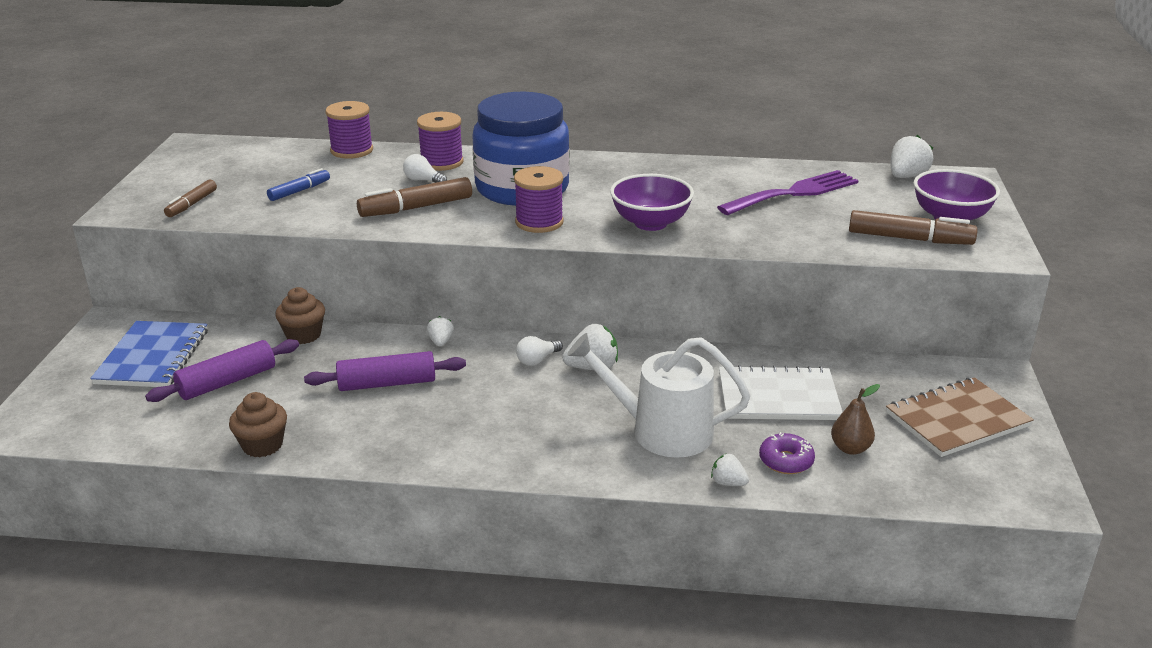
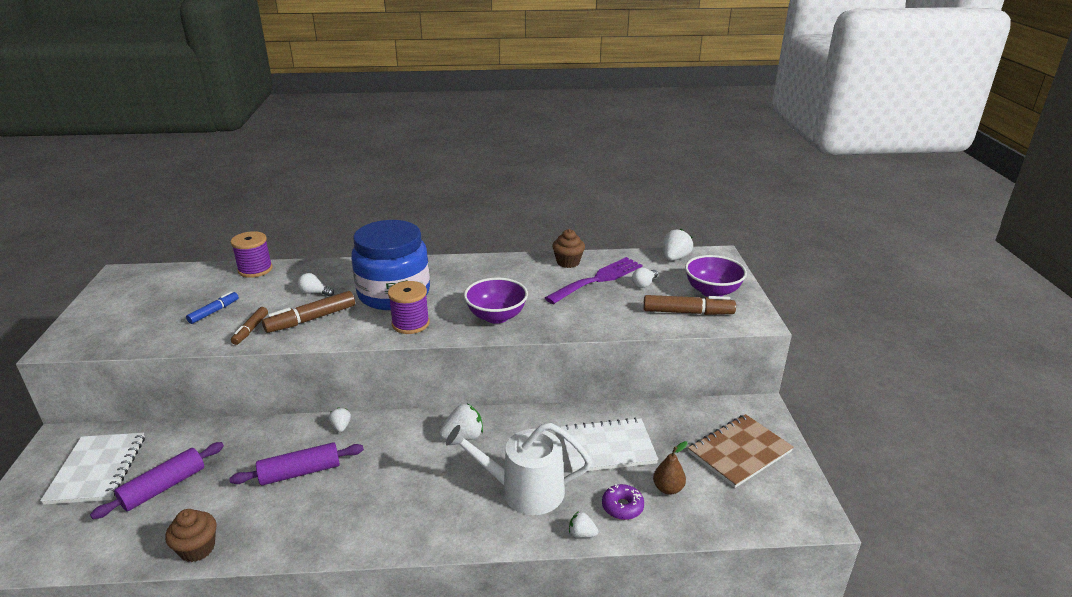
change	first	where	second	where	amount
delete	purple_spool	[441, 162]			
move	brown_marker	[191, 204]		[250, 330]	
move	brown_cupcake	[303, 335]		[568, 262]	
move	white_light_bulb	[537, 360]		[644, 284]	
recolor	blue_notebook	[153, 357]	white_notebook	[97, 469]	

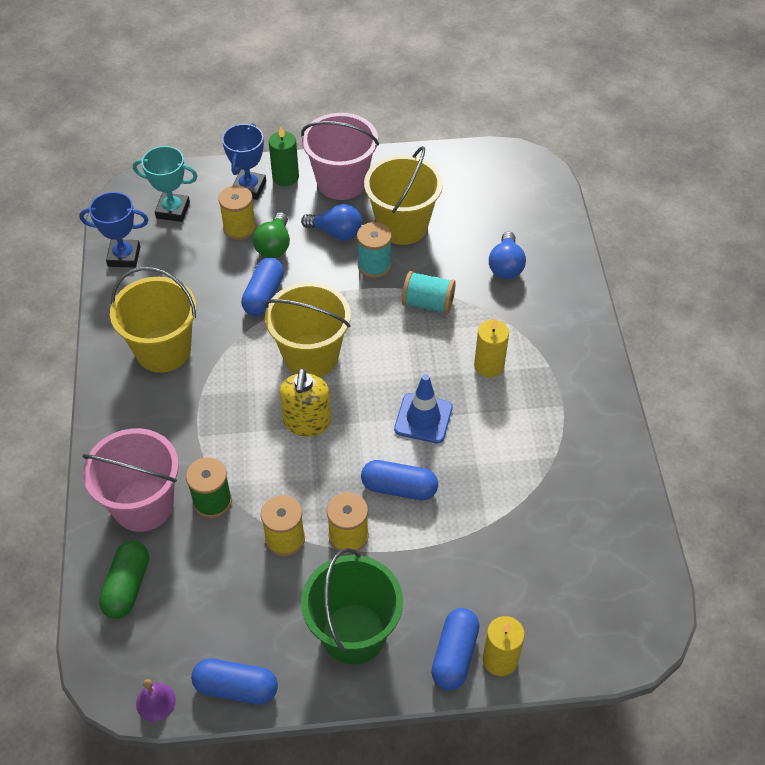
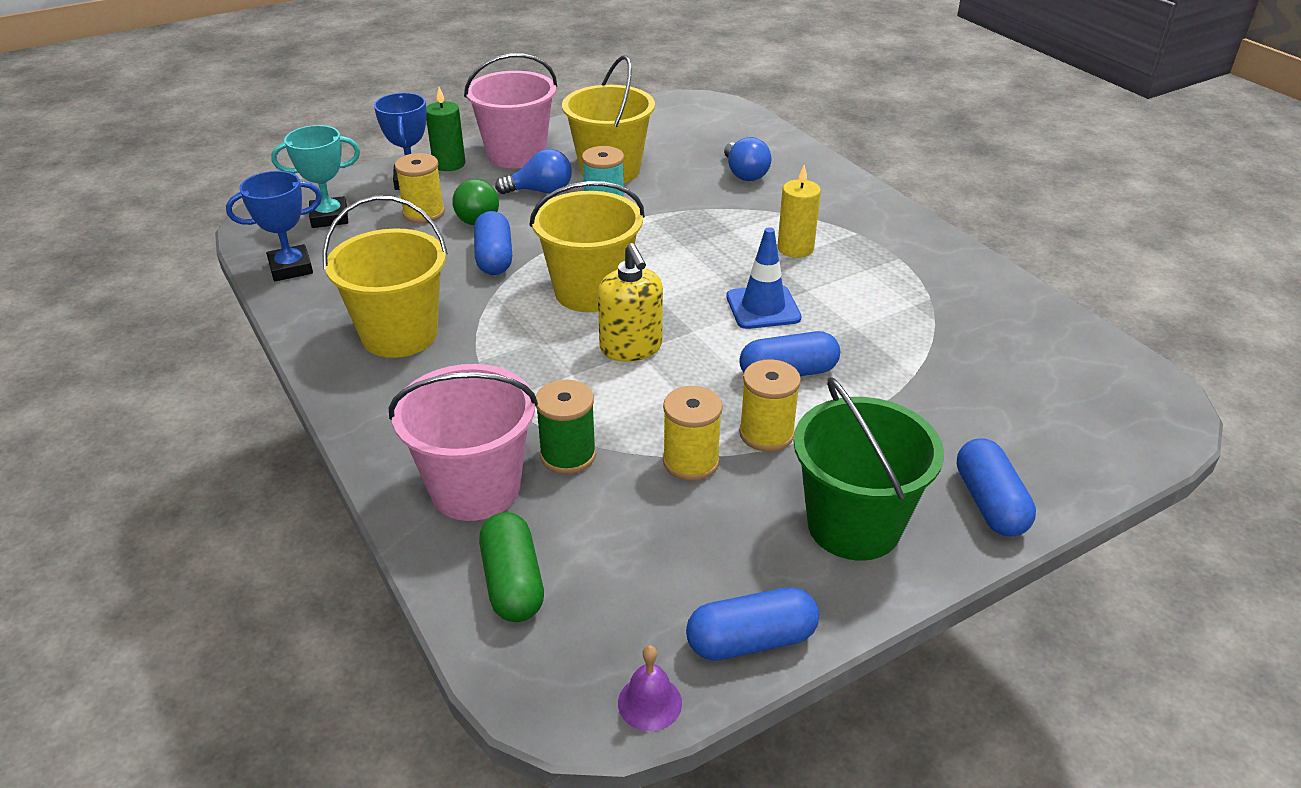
change	first	where	second	where	amount
delete	turquoise_spool	[428, 303]			
delete	yellow_candle	[500, 659]			

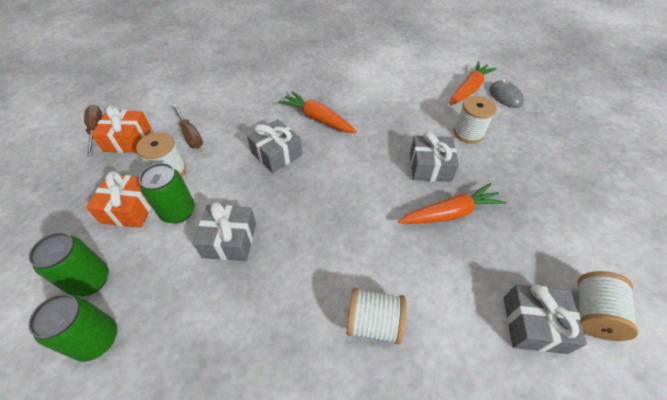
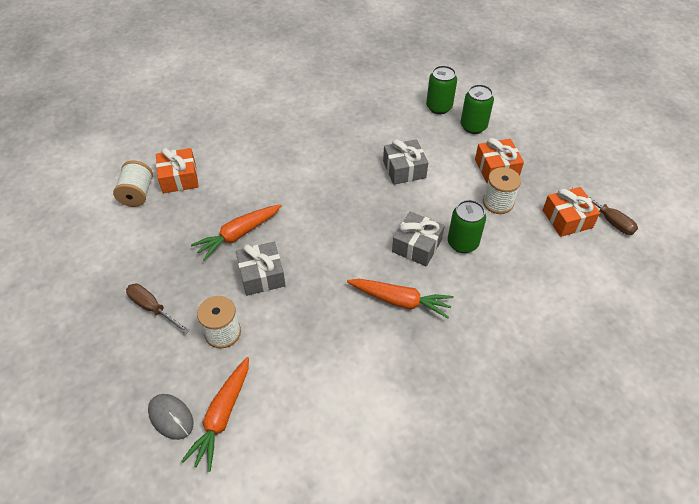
change	first	where	second	where	amount
delete	white_spool	[373, 323]			
move	green_can	[178, 211]		[462, 243]	
move	brown_screwdriver	[190, 135]		[152, 308]	
recolor	grey_gift	[534, 324]	orange_gift	[179, 178]	

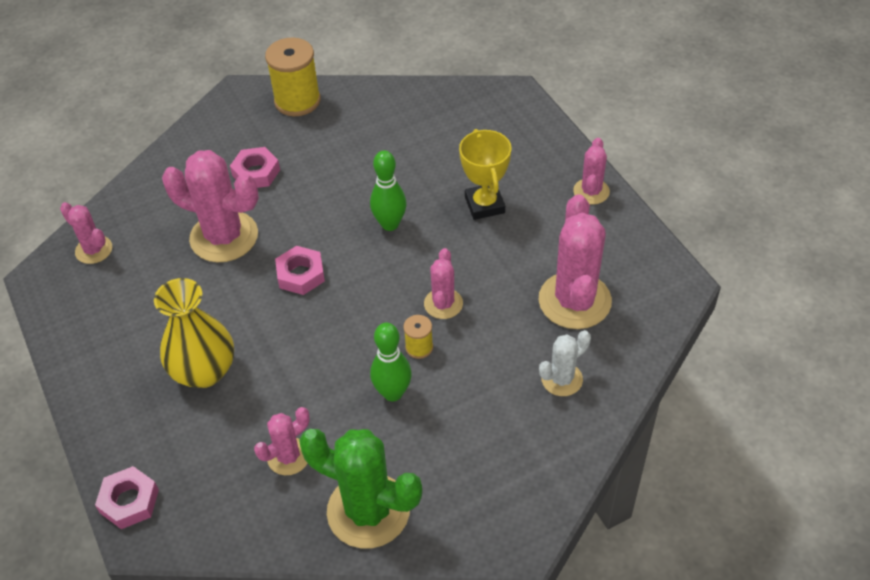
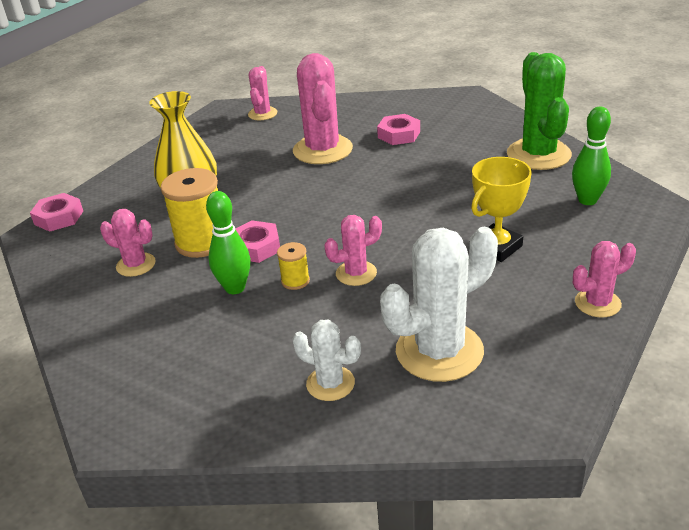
change	first	where	second	where	amount
move	yellow_spool	[297, 101]		[202, 242]	
move	pink_nut	[300, 274]		[256, 247]	
move	green_cactus	[368, 511]		[538, 154]	
move	green_bowling_pin	[390, 224]		[587, 200]	
recolor	pink_cactus	[574, 301]	white_cactus	[439, 351]	

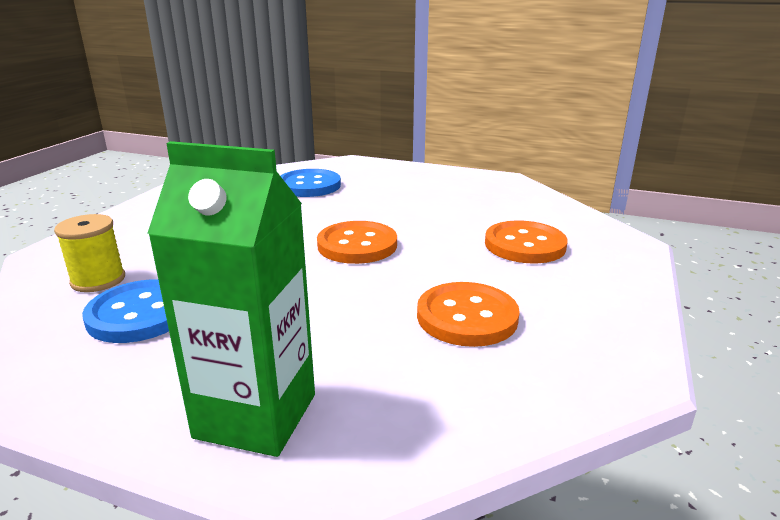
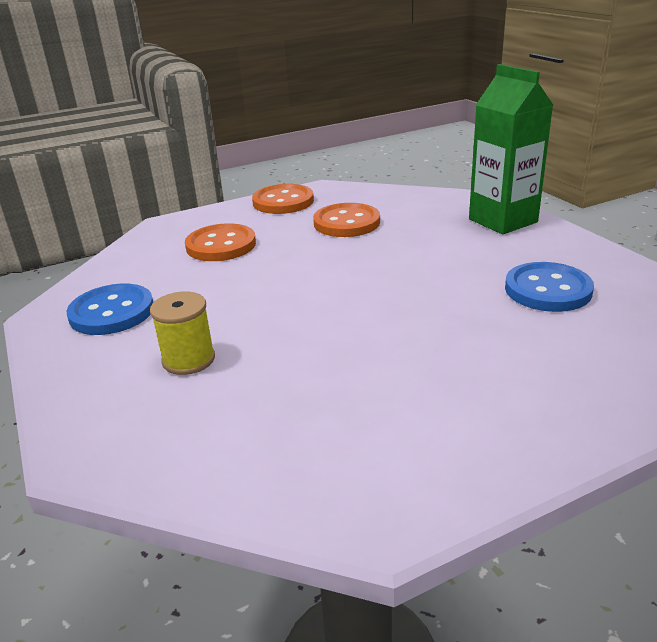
change	first	where	second	where	amount
move	yellow_spool	[98, 280]		[188, 359]	
move	blue_button	[309, 185]		[112, 312]	
move	orange_button	[357, 245]		[283, 201]	

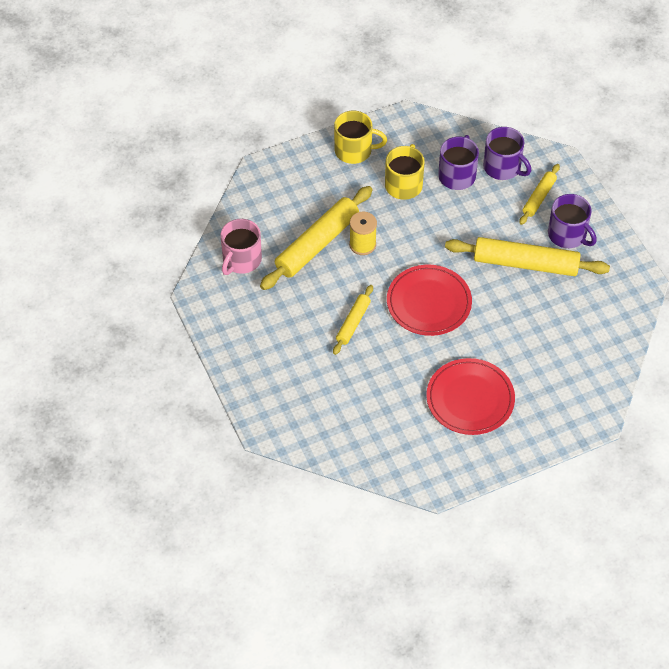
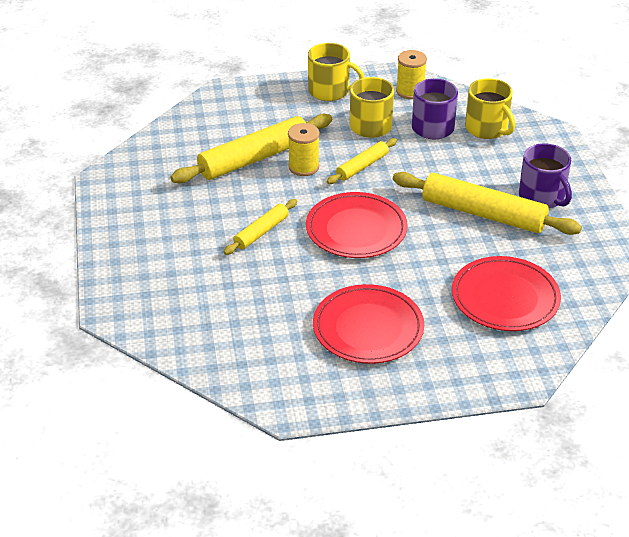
change	first	where	second	where	amount
delete	pink_mug	[241, 260]			
insert			yellow_spool	[410, 91]	
insert			red_plate	[505, 298]	
move	yellow_rolling_pin	[538, 197]		[362, 166]	
recolor	purple_mug	[503, 167]	yellow_mug	[487, 128]	

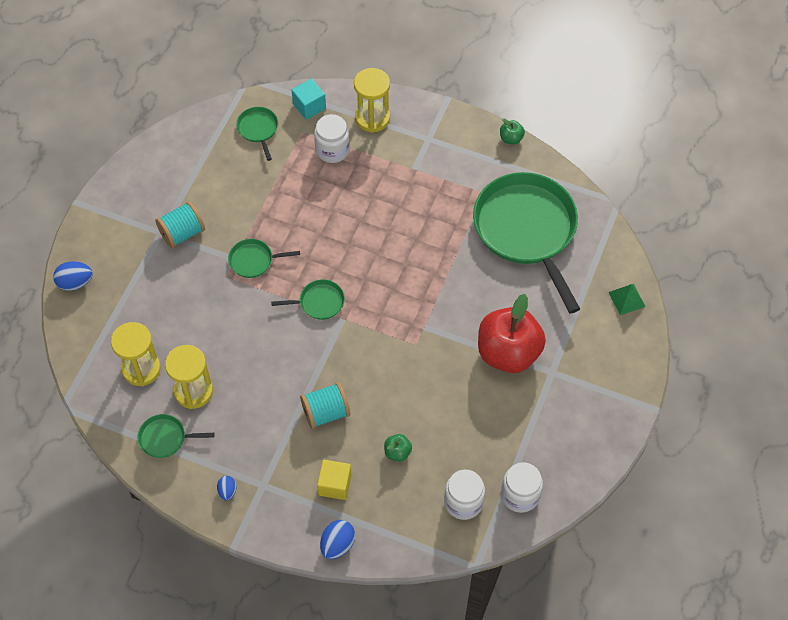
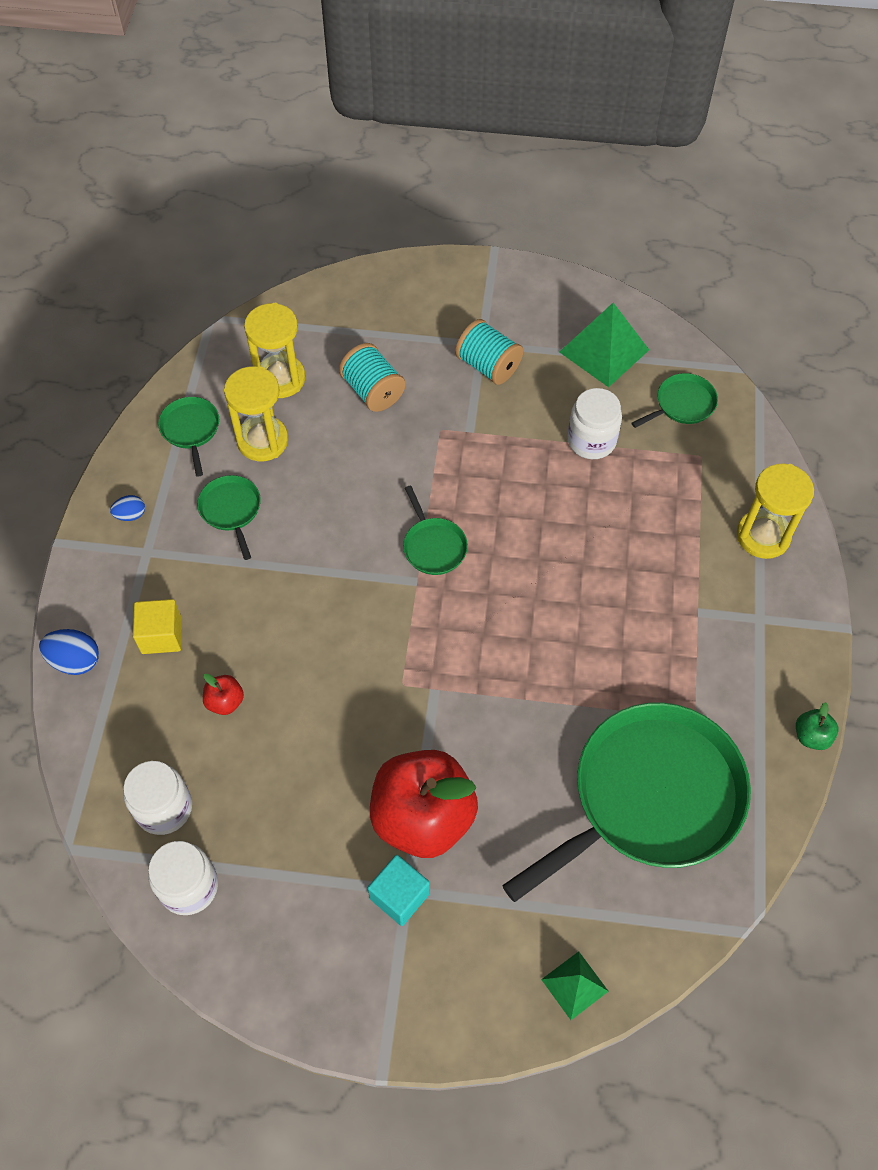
change	first	where	second	where	amount
delete	blue_egg	[75, 283]			
insert			green_pyramid	[604, 351]	
move	green_pan	[253, 260]		[231, 510]	
move	turquoise_cube	[309, 106]		[399, 896]	
move	turquoise_spool	[325, 412]		[373, 391]	
move	white_jar	[332, 150]		[591, 440]	
recolor	green_apple	[397, 452]	red_apple	[225, 701]	

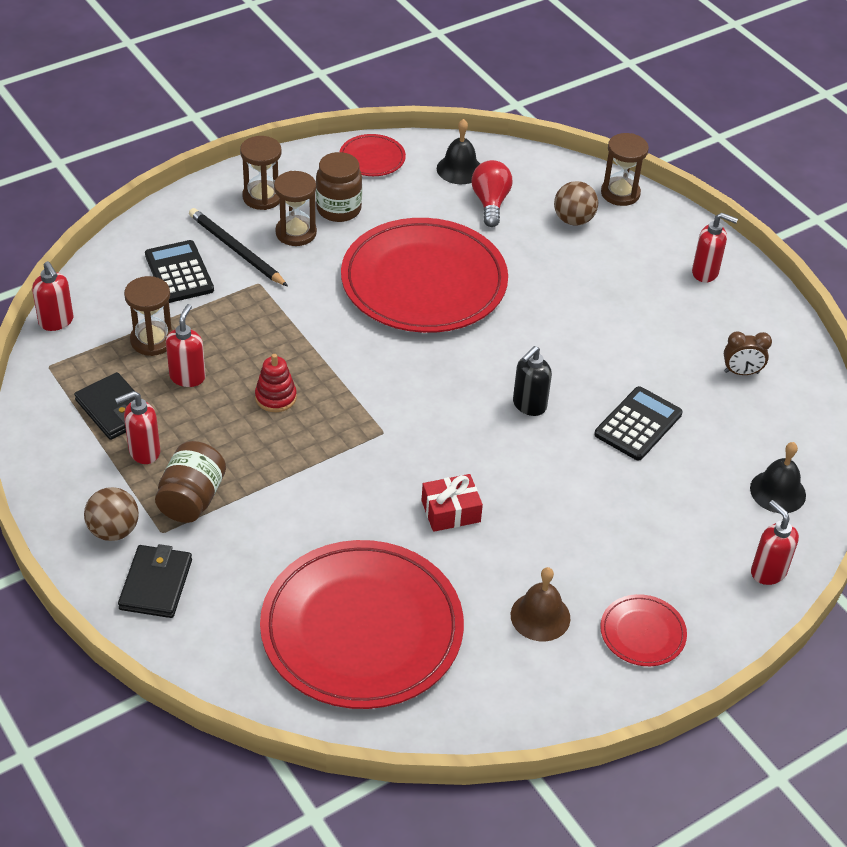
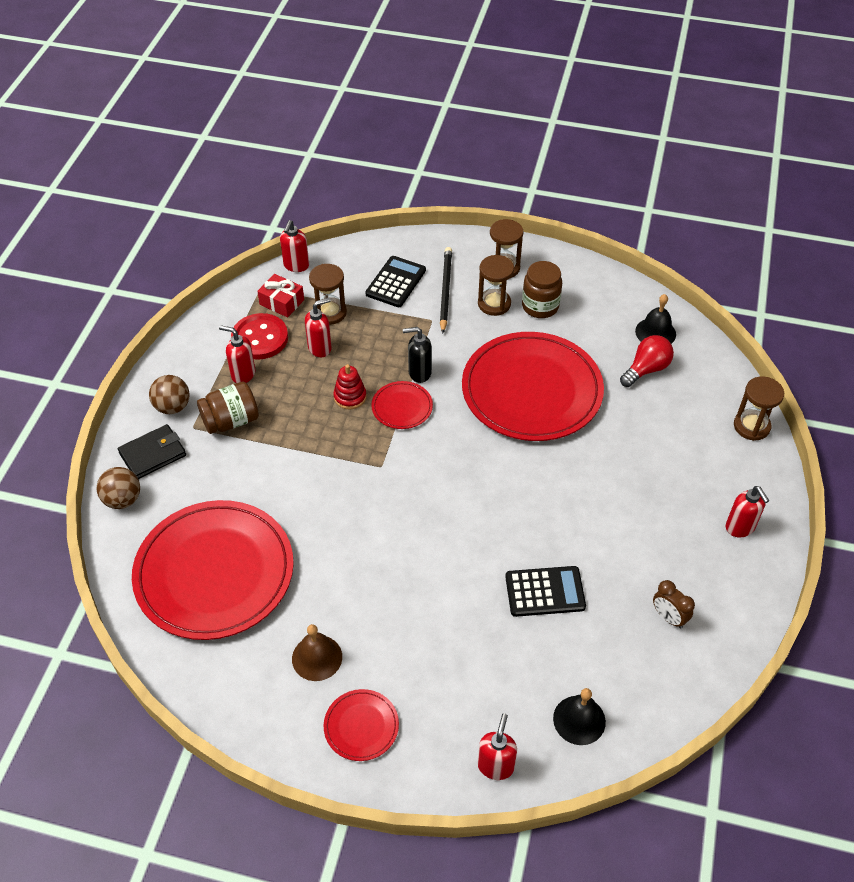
change	first	where	second	where	amount
move	red_plate	[372, 158]		[402, 407]	
move	red_gift	[450, 511]		[282, 302]	
move	black_soap_dispenser	[529, 405]		[419, 373]	
move	brown_ball	[573, 220]		[123, 499]	
replace	black_wallet	[114, 409]	red_button	[260, 338]	

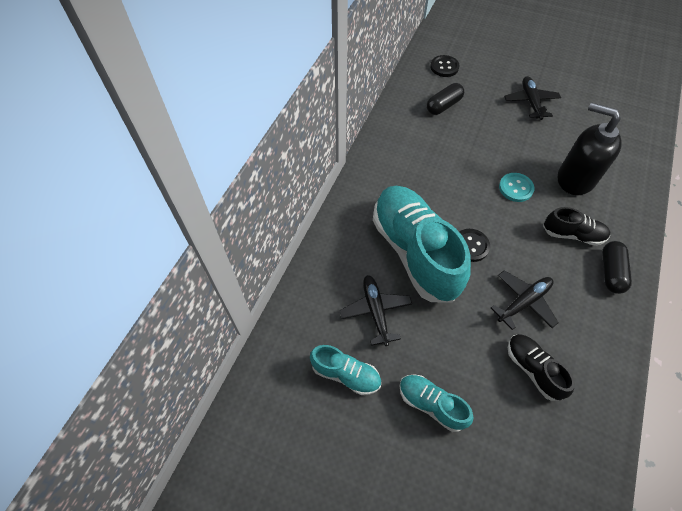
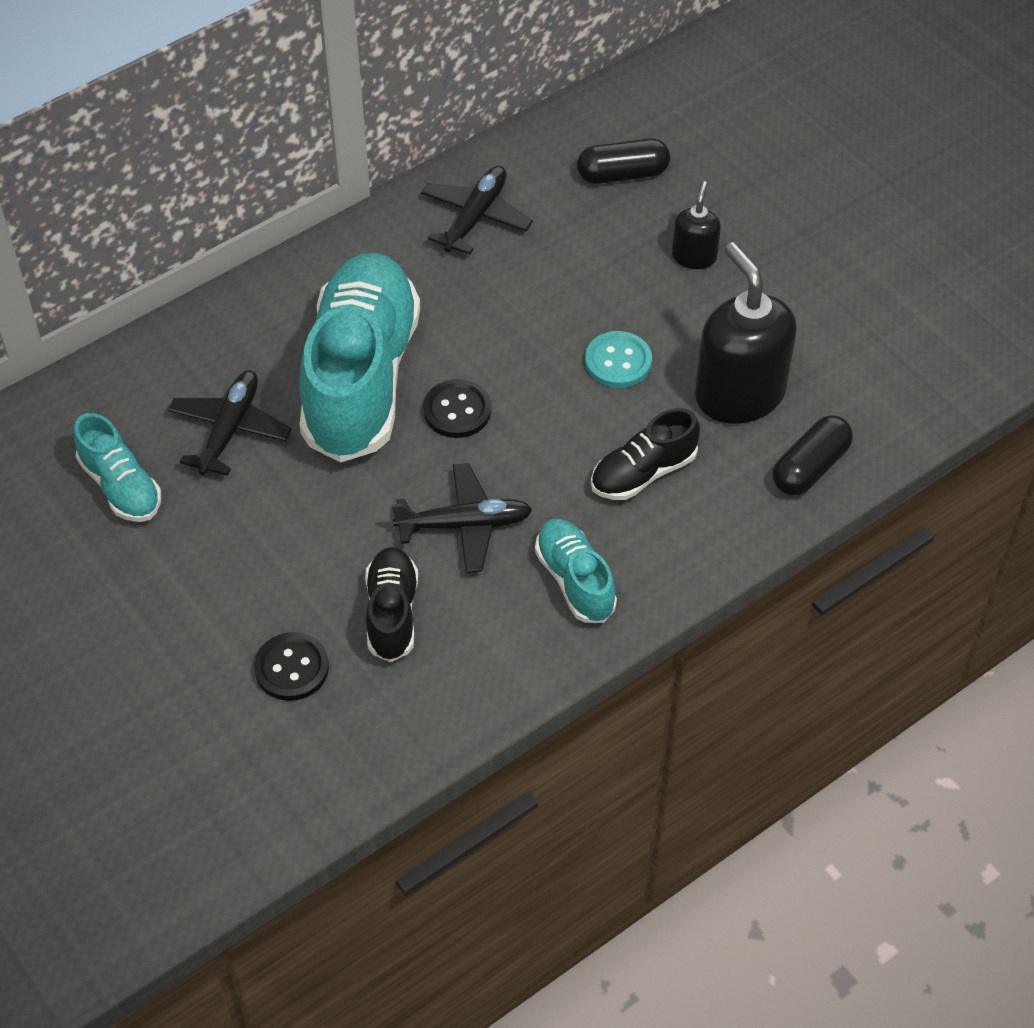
change	first	where	second	where	amount
insert			black_soap_dispenser	[694, 256]	
move	turquoise_shoe	[431, 404]		[575, 580]	
move	black_button	[444, 67]		[291, 668]	
move	black_plane	[530, 102]		[476, 217]	
move	black_capsule	[611, 272]		[810, 467]	
rotate	black_shoe	[572, 234]		[643, 473]	105 degrees clockwise

